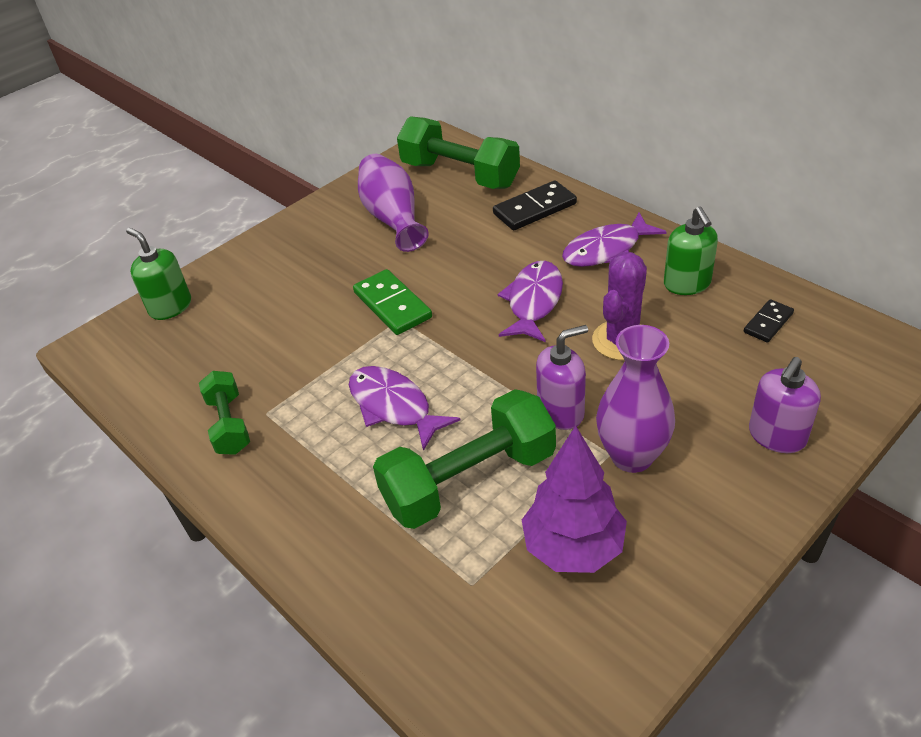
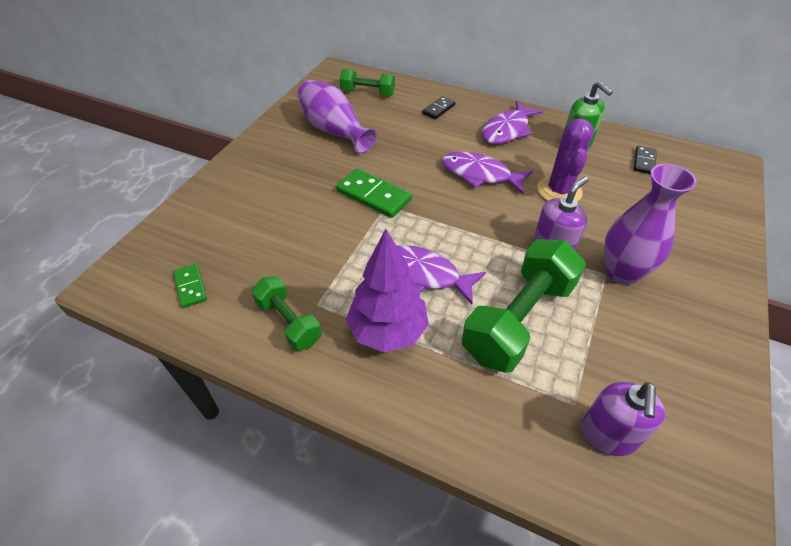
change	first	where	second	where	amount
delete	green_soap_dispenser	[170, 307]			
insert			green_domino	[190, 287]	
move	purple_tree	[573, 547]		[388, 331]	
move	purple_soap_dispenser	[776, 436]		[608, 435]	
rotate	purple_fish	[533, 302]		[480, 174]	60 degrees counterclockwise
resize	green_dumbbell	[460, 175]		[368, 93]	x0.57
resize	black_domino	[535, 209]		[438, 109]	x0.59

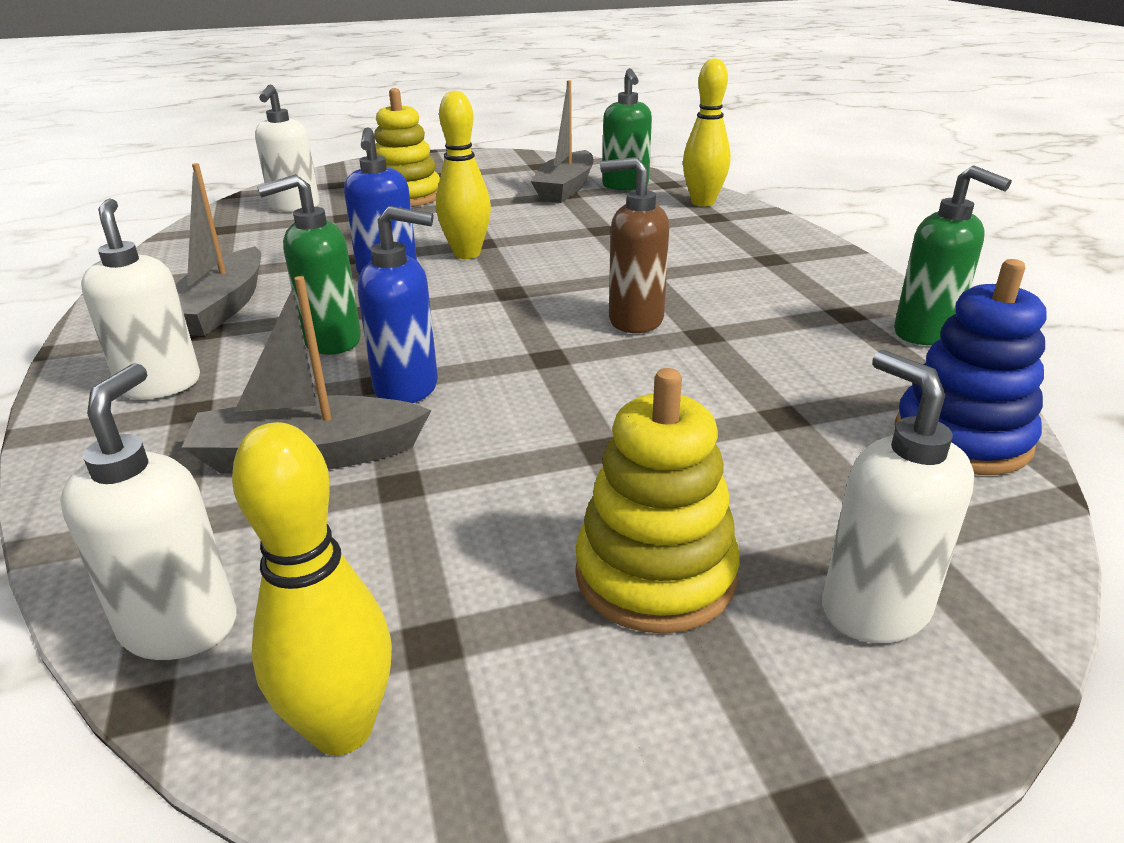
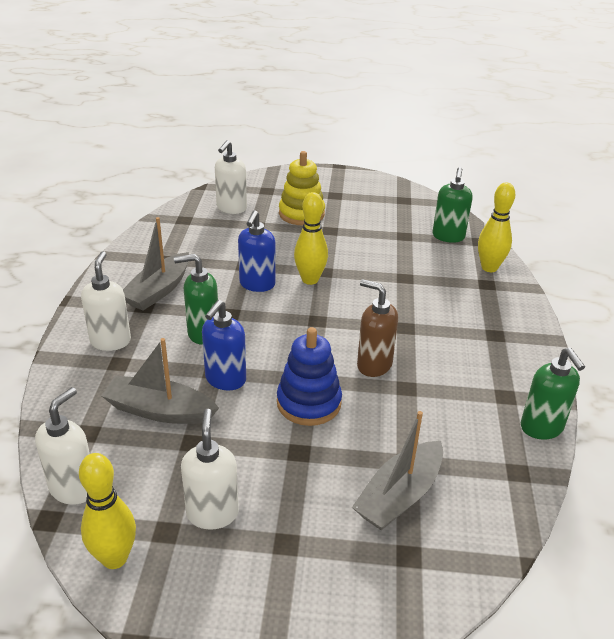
change	first	where	second	where	amount
delete	yellow_stacking_toy	[655, 575]			
move	grey_boat	[565, 189]		[399, 496]	
move	white_soap_dispenser	[874, 609]		[212, 513]	
move	blue_stacking_toy	[961, 438]		[309, 403]	
rotate	blue_soap_dispenser	[407, 388]		[225, 380]	90 degrees clockwise

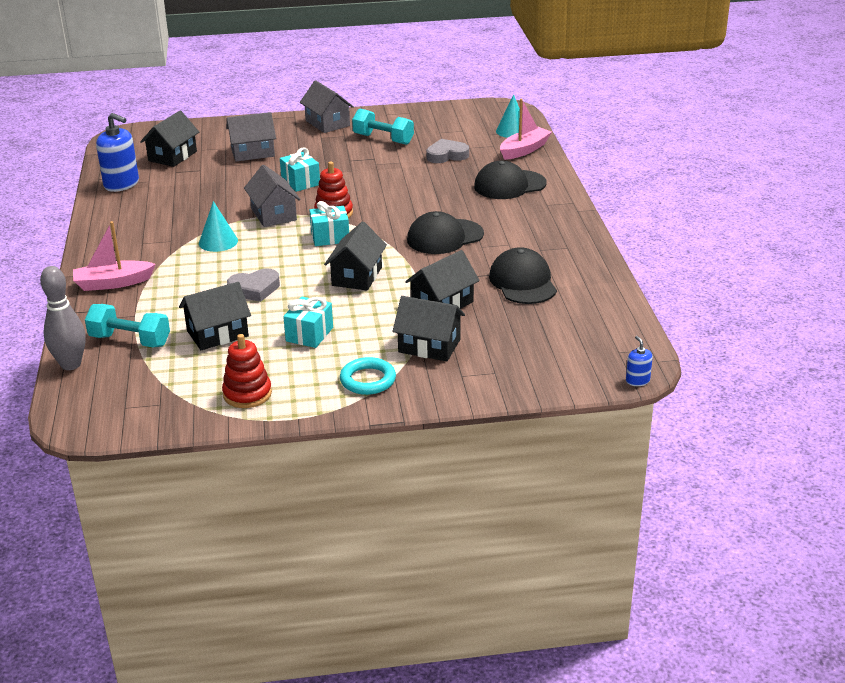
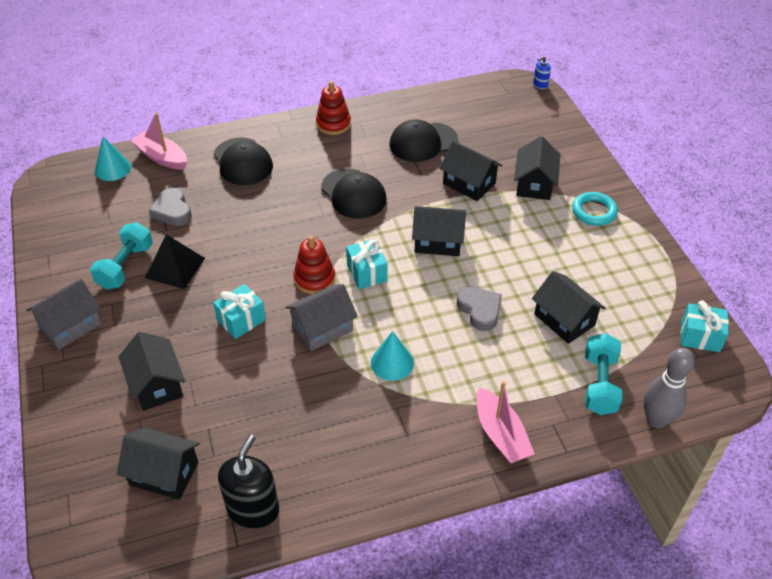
change	first	where	second	where	amount
insert			black_pyramid	[175, 268]	
move	red_stacking_toy	[247, 394]		[333, 124]	
move	turquoise_gift	[309, 334]		[700, 336]	
recolor	blue_soap_dispenser	[121, 184]	black_soap_dispenser	[253, 509]	
recolor	grey_house	[252, 152]	black_house	[156, 384]	

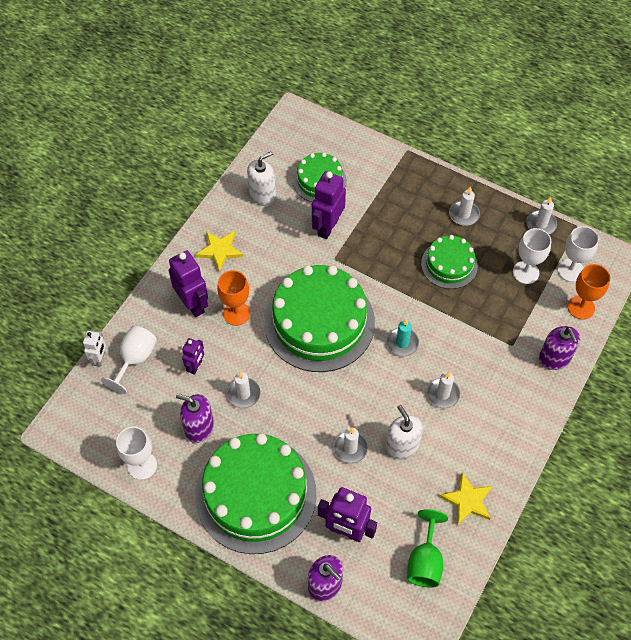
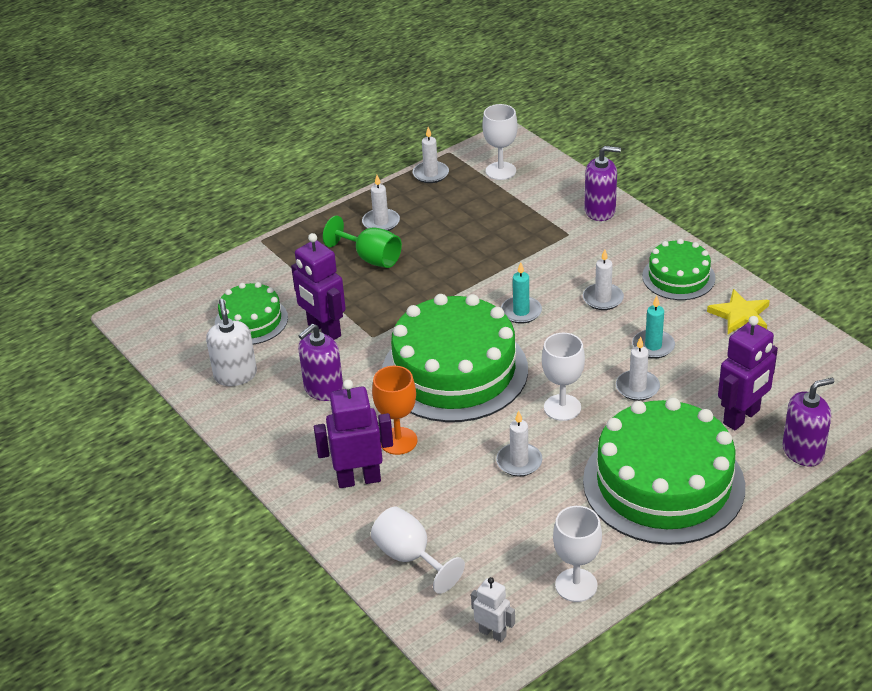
change	first	where	second	where	amount
delete	purple_robot	[196, 366]			
delete	yellow_star	[220, 250]			
delete	orange_goblet	[581, 307]			
move	white_robot	[99, 358]		[492, 633]	
move	purple_soap_dispenser	[199, 427]		[323, 389]	
move	green_goblet	[425, 561]		[370, 258]	
move	green_cake	[449, 264]		[678, 277]	
move	white_goblet	[525, 272]		[562, 407]	
replace	white_soap_dispenser	[402, 446]	turquoise_candle	[653, 346]	

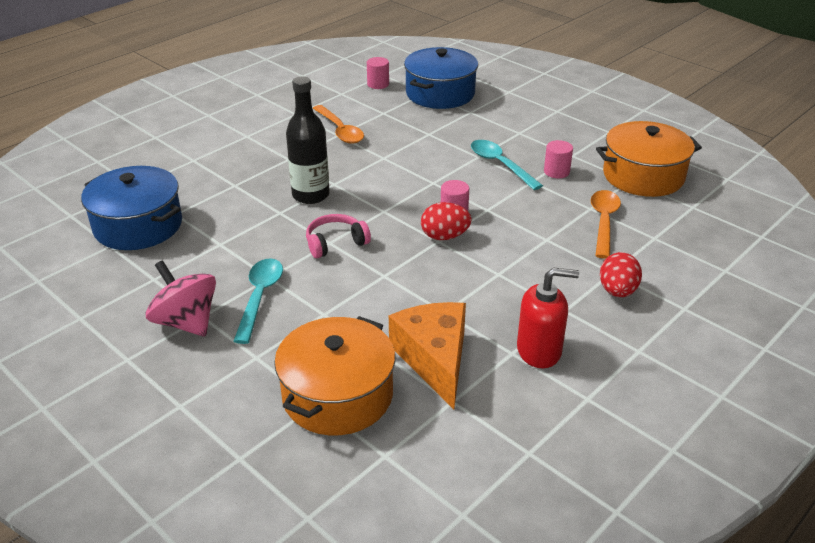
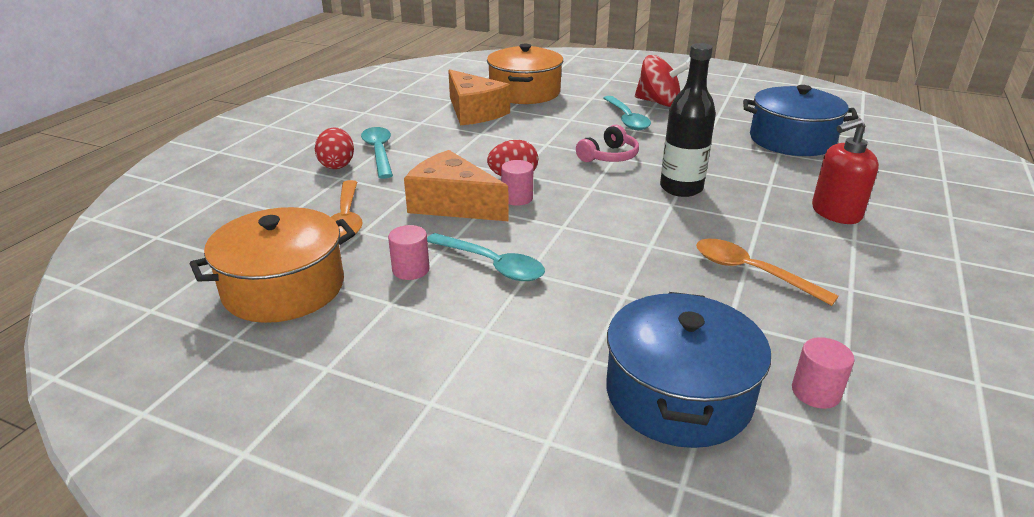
change	first	where	second	where	amount
insert			turquoise_spoon	[379, 152]	
insert			orange_cheese	[452, 204]	
move	red_soap_dispenser	[539, 350]		[835, 213]	
recolor	pink_spinning_top	[186, 322]	red_spinning_top	[658, 102]	

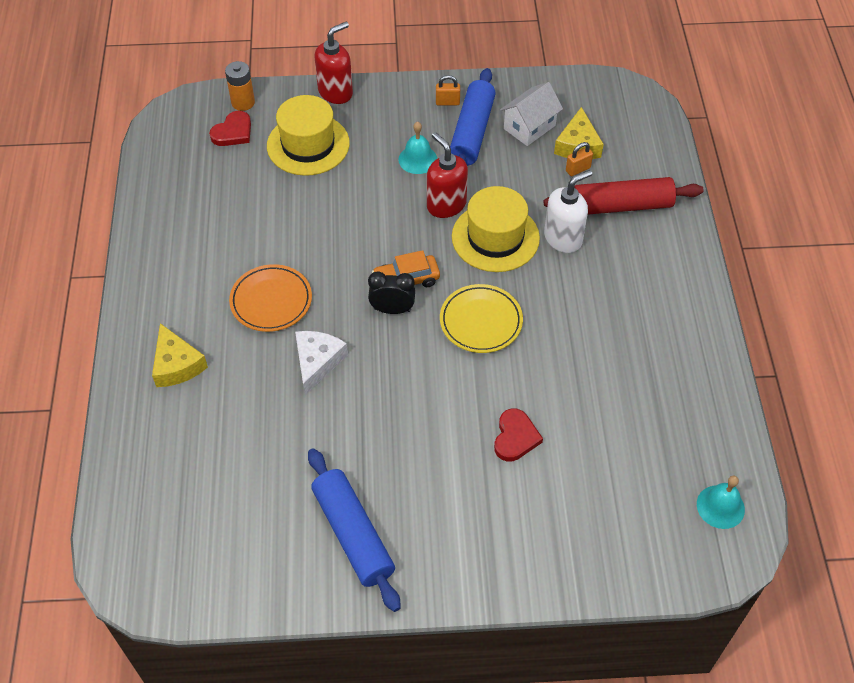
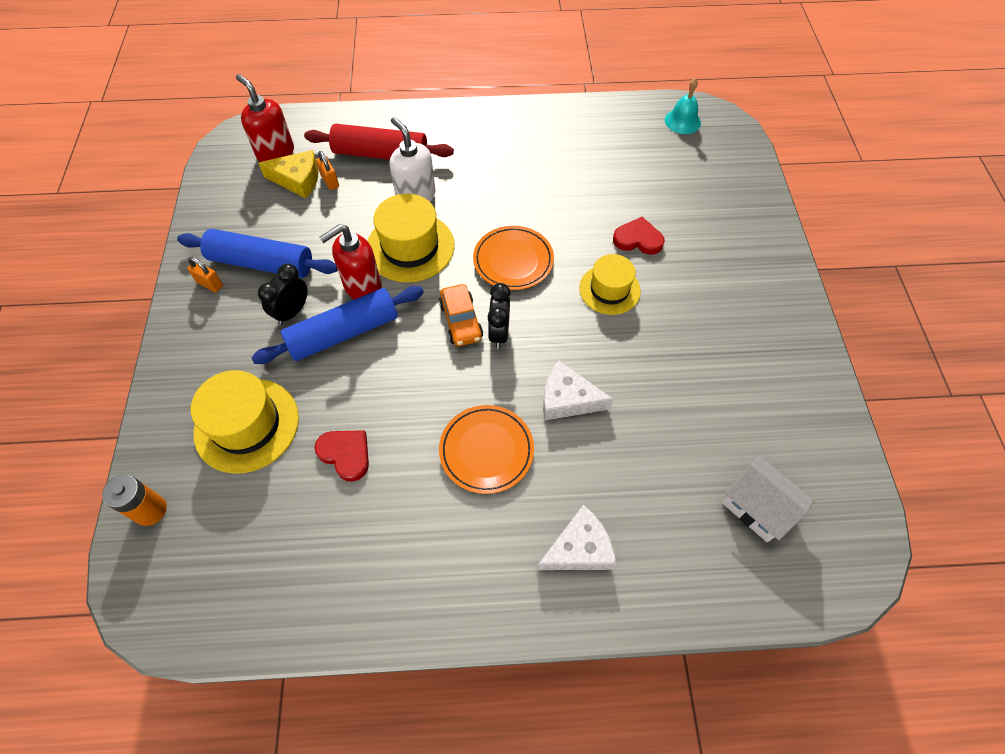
change	first	where	second	where	amount
insert			yellow_hat	[609, 289]	
move	red_heart	[233, 132]		[345, 454]	
move	blue_rolling_pin	[353, 534]		[343, 333]	
move	red_soap_dispenser	[336, 92]		[275, 153]	
move	white_house	[529, 127]		[757, 507]	
replace	turquoise_bell	[417, 159]	black_clock	[292, 312]	
recolor	yellow_cheese	[176, 365]	white_cheese	[579, 549]	
recolor	yellow_plate	[481, 321]	orange_plate	[513, 261]	
rotate	orange_padlock	[447, 102]		[210, 284]	60 degrees counterclockwise
rotate	red_rolling_pin	[621, 206]		[380, 154]	75 degrees counterclockwise

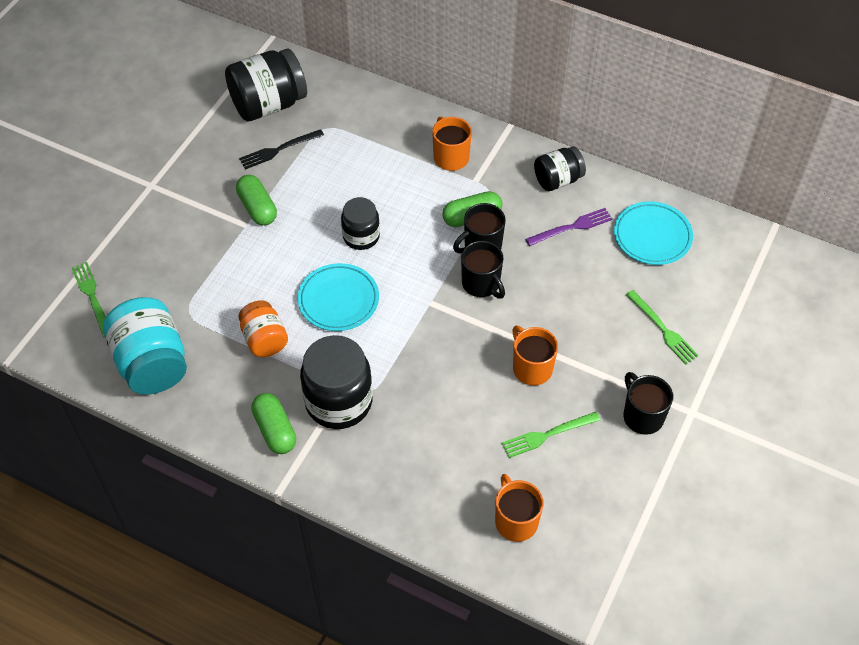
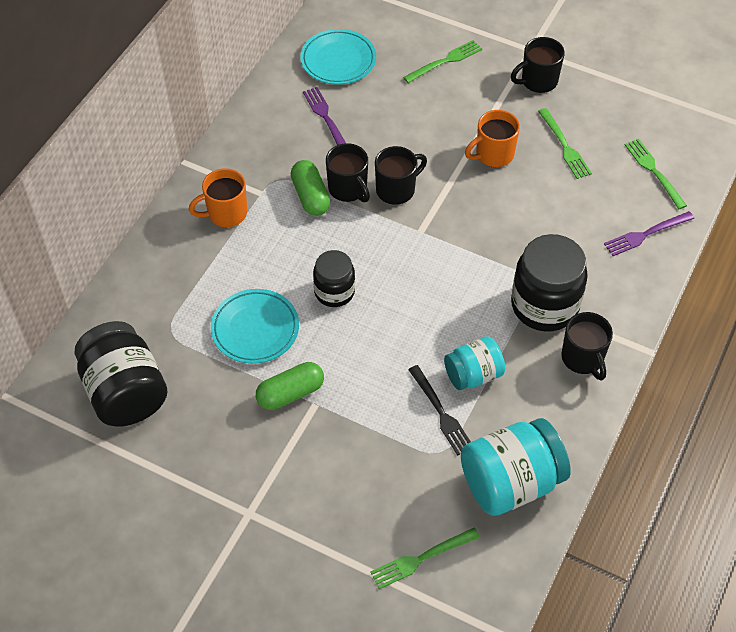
change	first	where	second	where	amount
delete	black_jar	[558, 180]			
insert			purple_fork	[645, 235]	
move	black_fork	[278, 150]		[441, 413]	
move	turquoise_plate	[338, 300]		[255, 329]	
replace	green_capsule	[275, 430]	black_mug	[583, 358]	
replace	orange_mug	[515, 520]	green_fork	[653, 171]	
recolor	orange_jar	[264, 339]	turquoise_jar	[473, 375]	

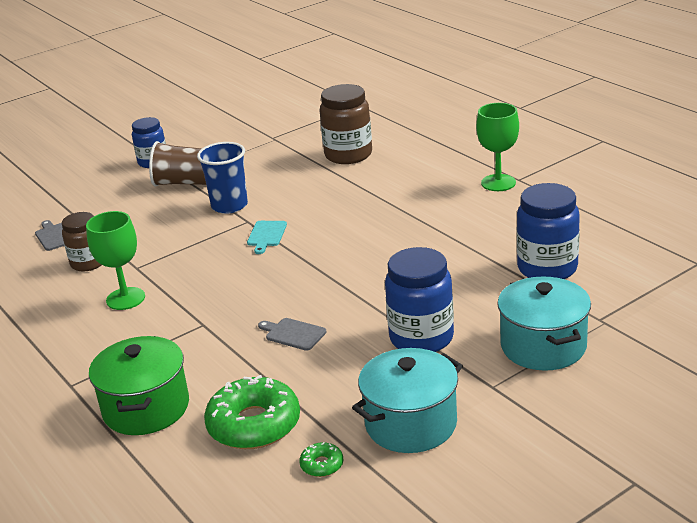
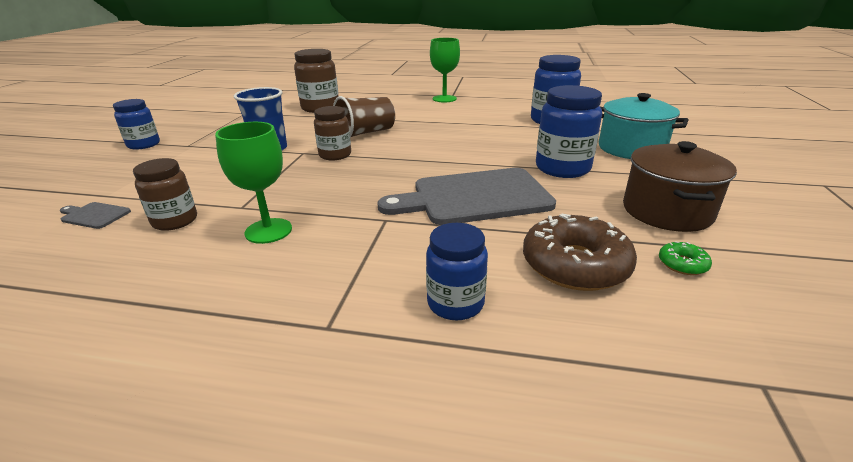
change	first	where	second	where	amount
move	brown_cup	[185, 183]		[366, 133]	
replace	green_pot	[146, 408]	blue_jar	[455, 303]	
replace	turquoise_cutting_board	[266, 235]	brown_jar	[335, 155]	
recolor	green_donut	[254, 424]	brown_donut	[575, 265]	
recolor	turquoise_pot	[411, 424]	brown_pot	[667, 211]	
resize	grey_cutting_board	[293, 334]		[474, 197]	x2.44

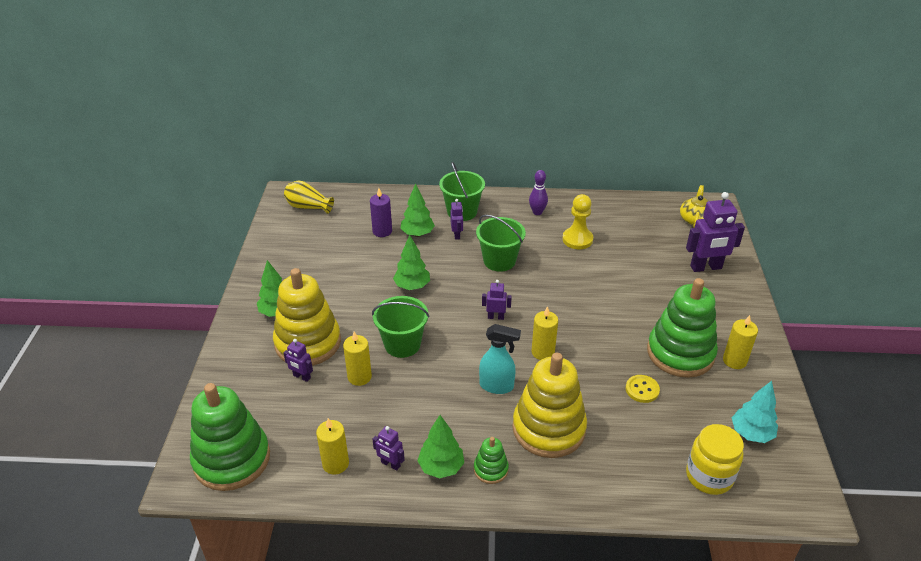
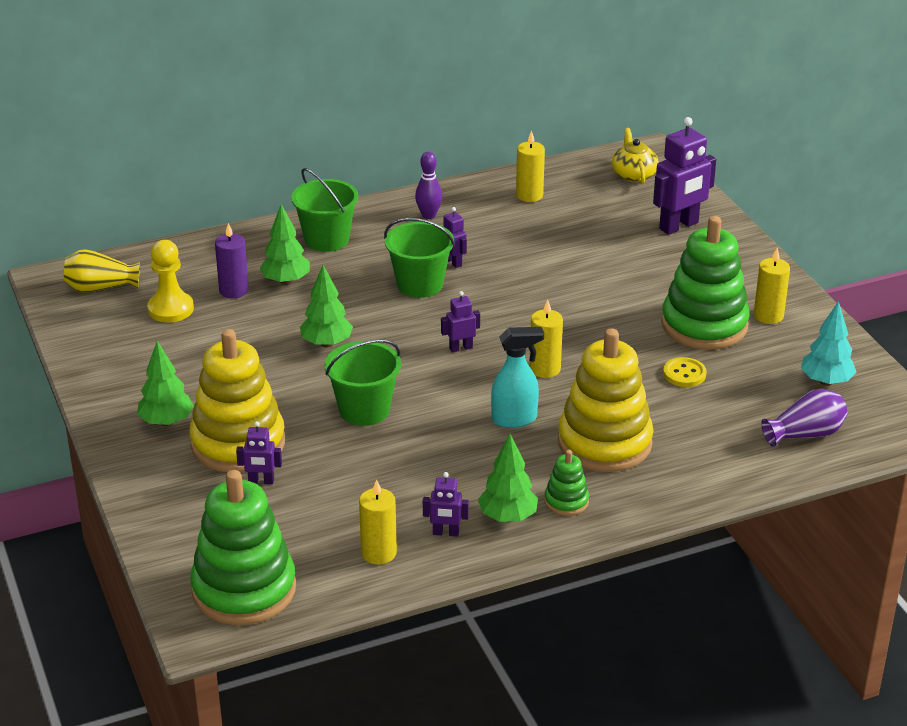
change	first	where	second	where	amount
move	yellow_candle	[359, 377]		[529, 195]	
move	purple_robot	[457, 235]		[453, 262]	
move	yellow_pawn	[577, 239]		[170, 309]	
replace	yellow_jar	[709, 476]	purple_vase	[805, 434]	

